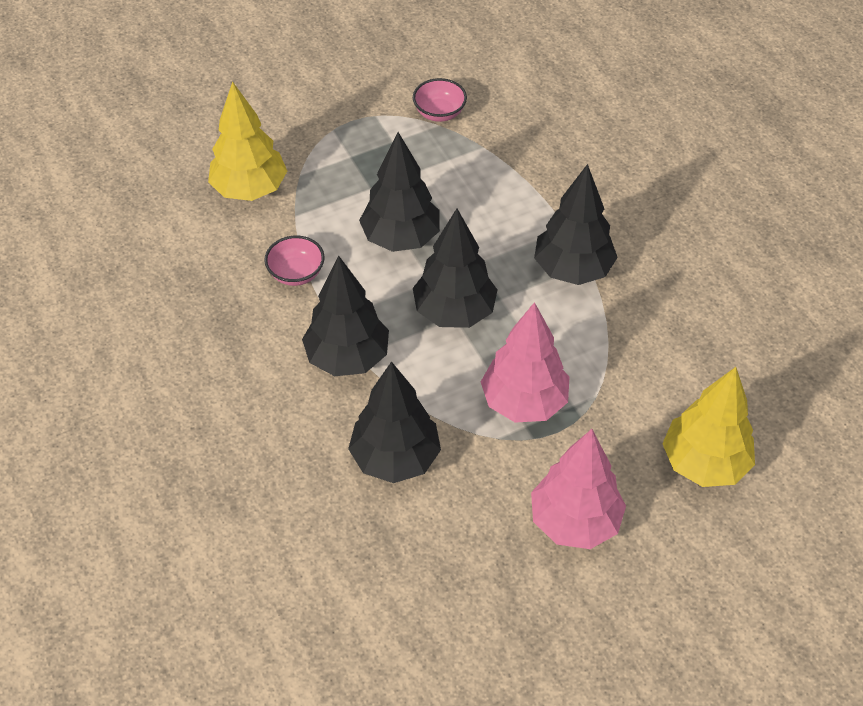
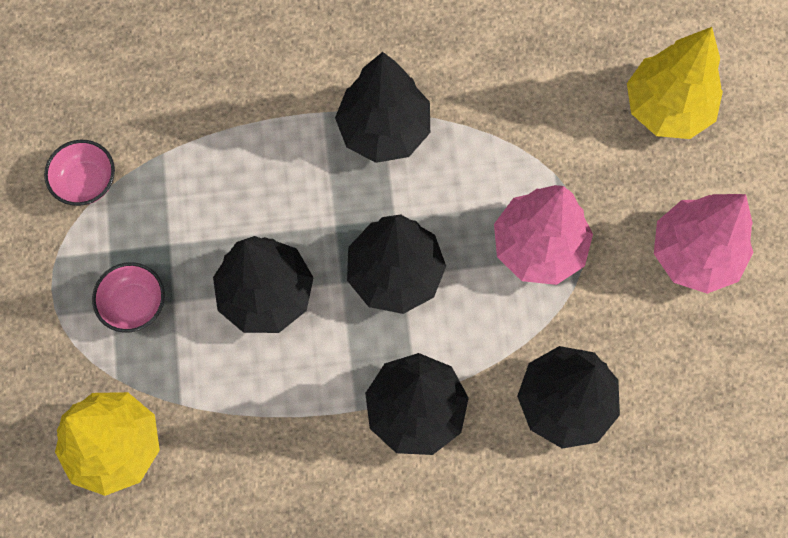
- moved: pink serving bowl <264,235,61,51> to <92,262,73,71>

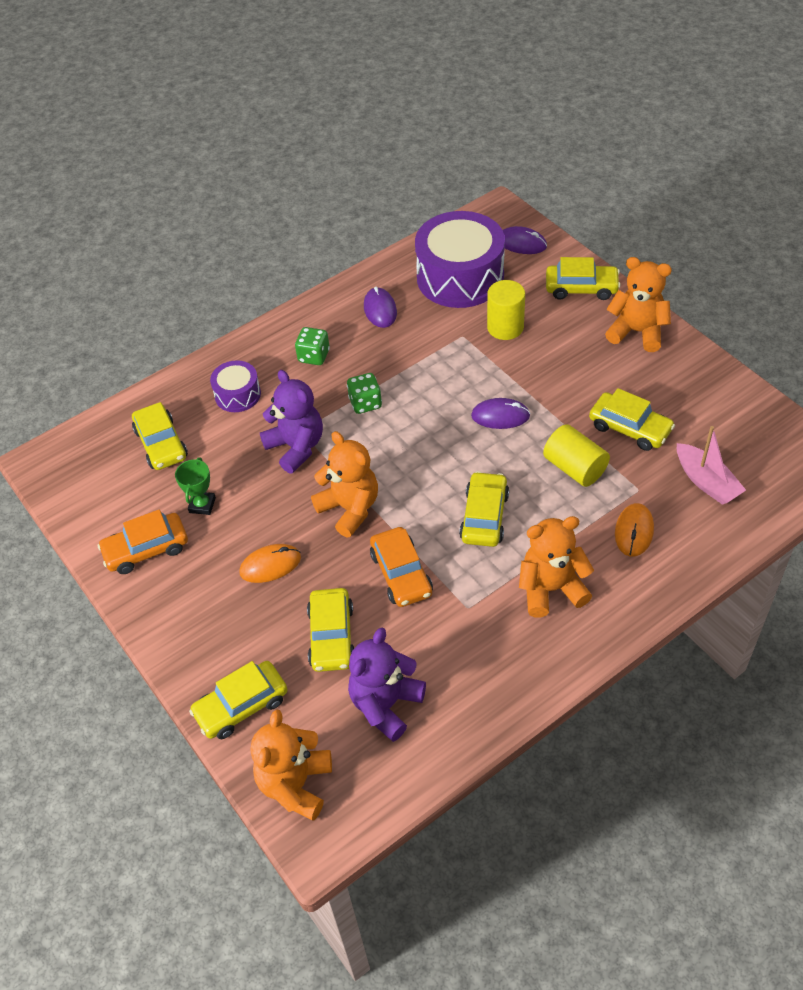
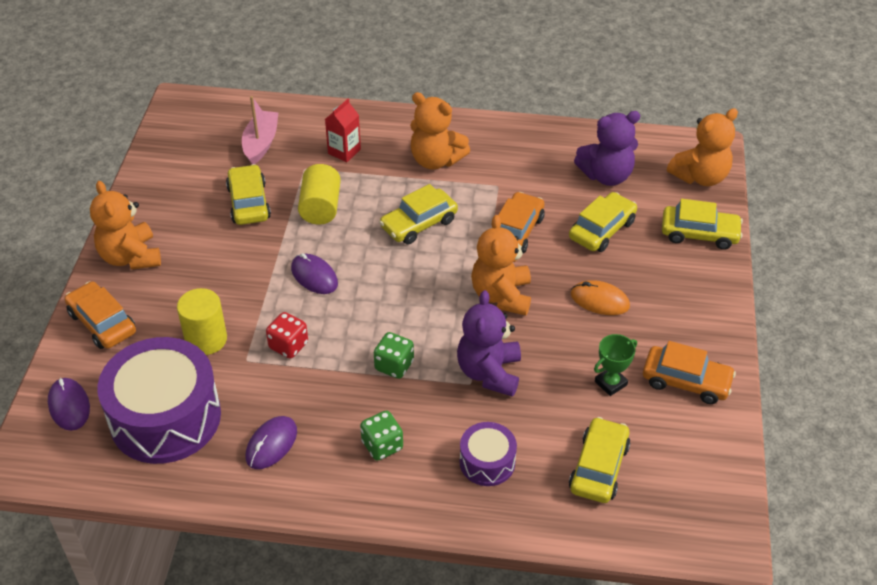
- added: red die <266,312,42,47>
- replaced: orange-coloured computer mouse <615,503,39,54> to red juice carton <325,99,36,63>
- recoloured: bright yellow car <546,257,74,43> to orange-coloured car <65,281,71,68>

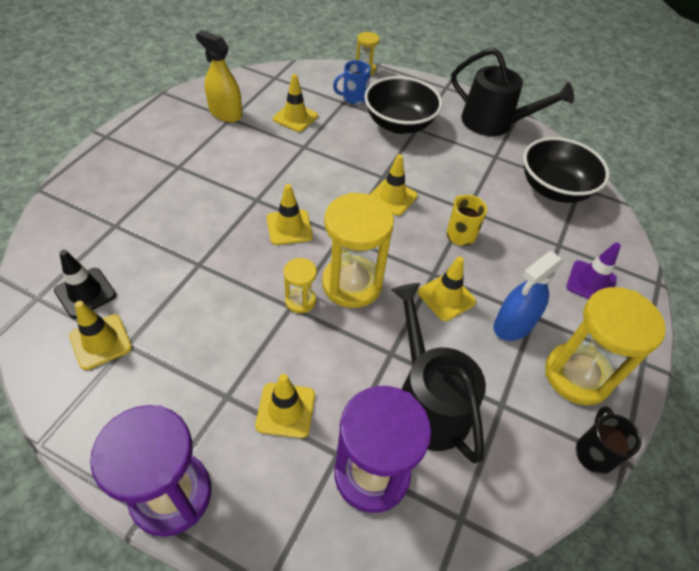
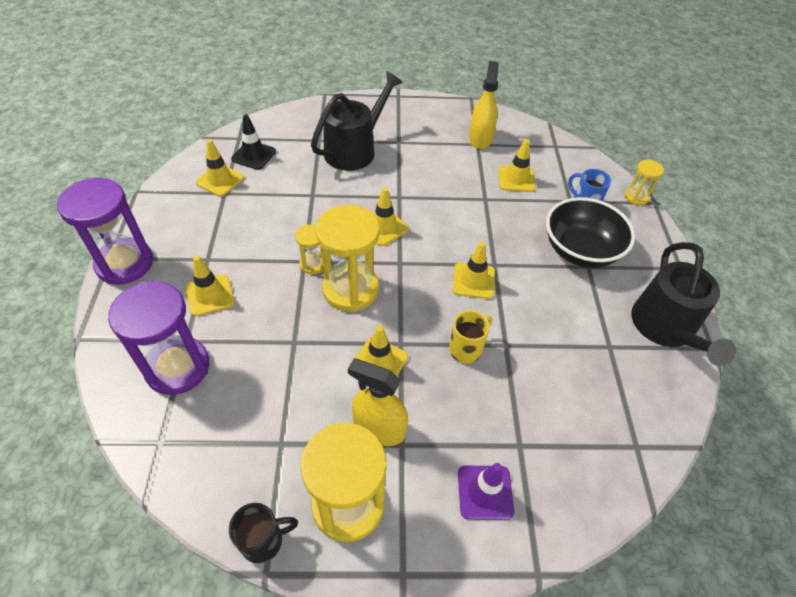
- removed: ebony serving bowl <523,137,87,66>
- moved: ebony watering can <391,283,95,180> to <311,71,92,100>
- recoloured: royal blue spray bottle <493,251,71,90> to bright yellow spray bottle <348,359,60,87>

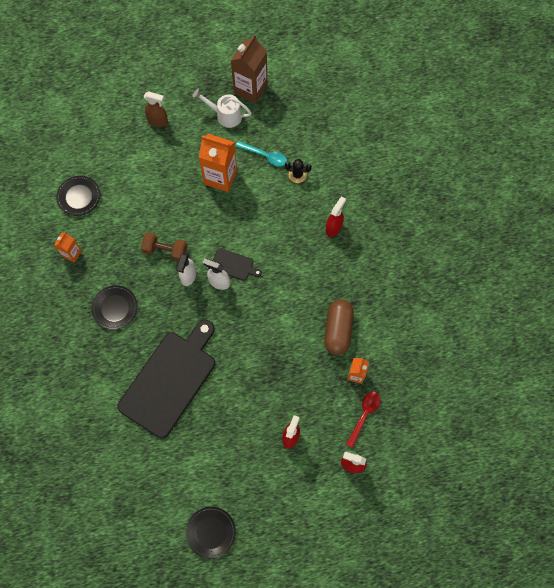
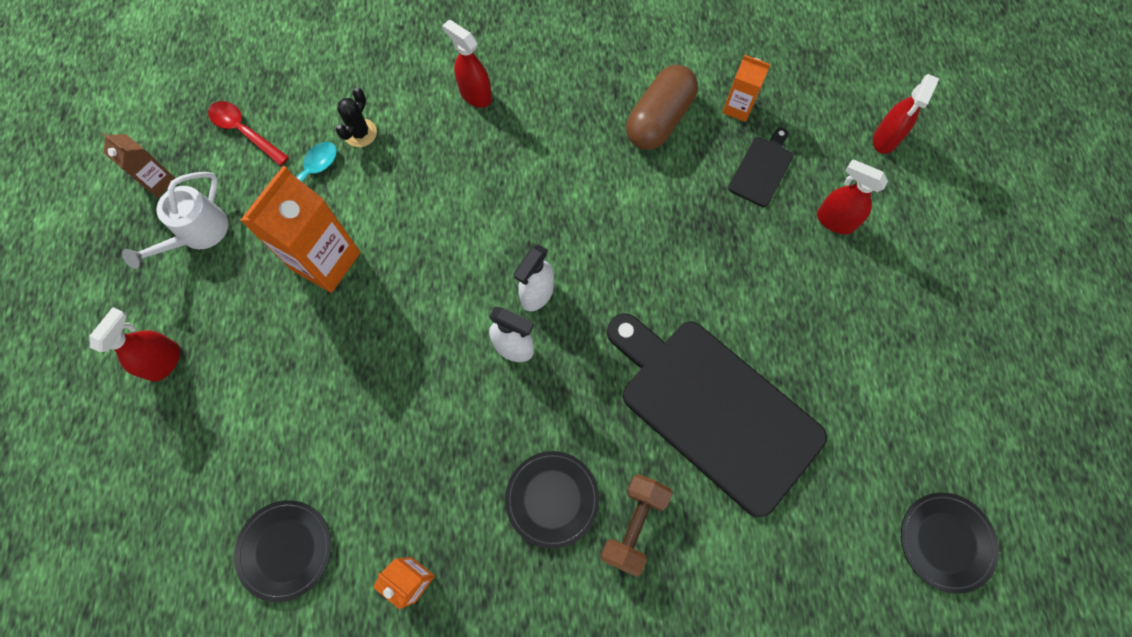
- moved: russet dumbbell <141,232,46,30> to <601,474,71,103>
- moved: ebony plate <186,507,50,52> to <901,493,98,101>
- moved: ebony cutting board <213,248,49,33> to <728,127,65,80>
- moved: red spoon <346,391,34,57> to <208,101,81,65>
- recoloured: russet spray bottle <144,91,24,36> to red spray bottle <89,307,91,75>
- turned: russet pill <324,299,30,56> = <626,65,72,85> 75 degrees counterclockwise
- resized: russet juice carton <231,35,36,68> = <102,132,74,66> x0.53

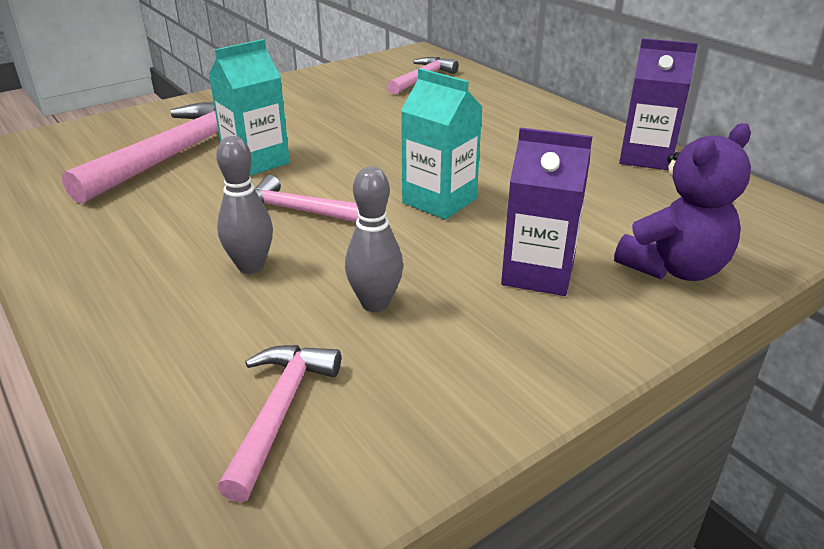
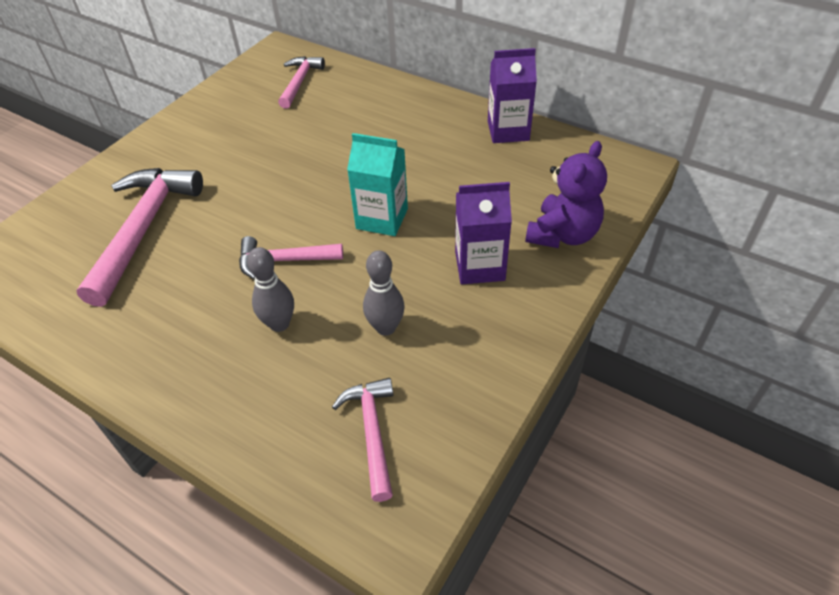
- removed: aqua juice carton <208,39,82,137>

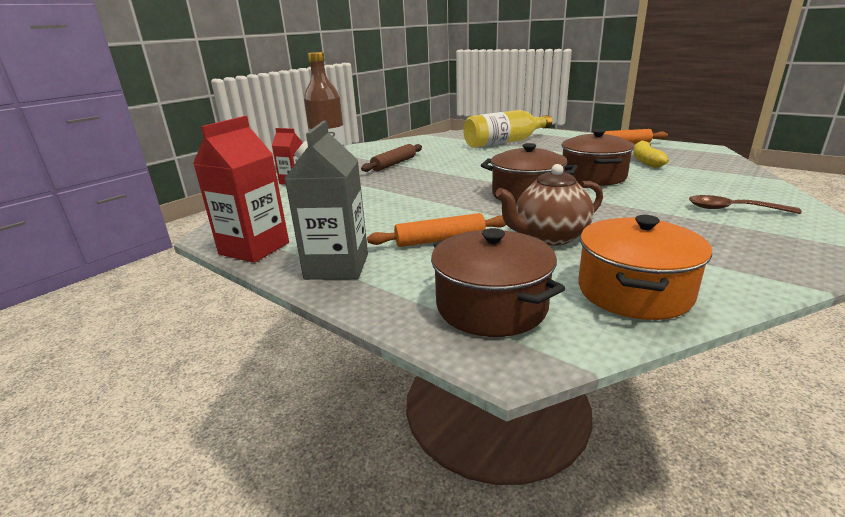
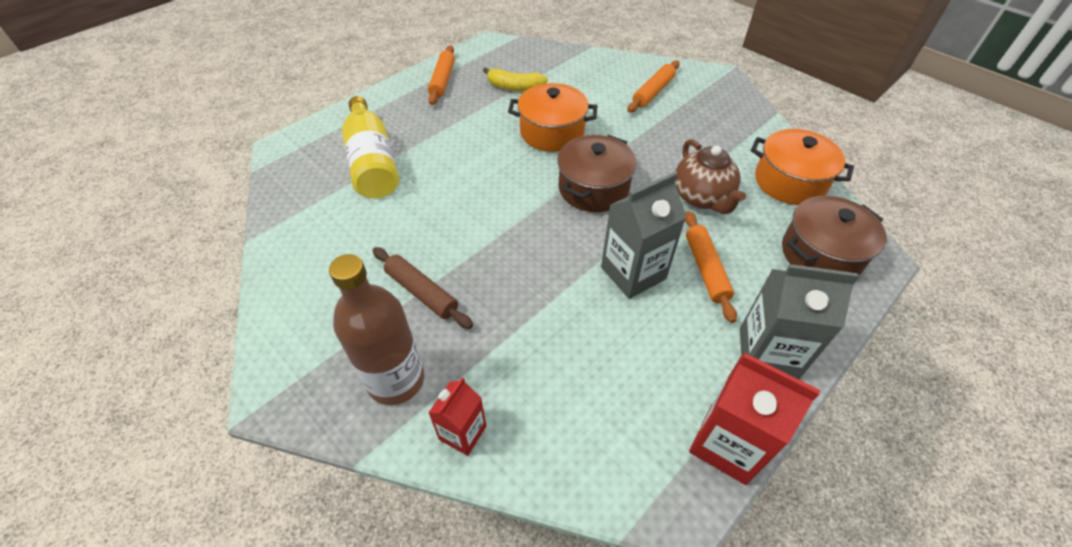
- added: grey juice carton <601,172,85,127>
- replaced: russet spoon <689,195,113,19> to orange-coloured dough roller <627,60,53,53>
- recoloured: russet stockpot <561,129,74,57> to orange-coloured stockpot <508,83,89,69>

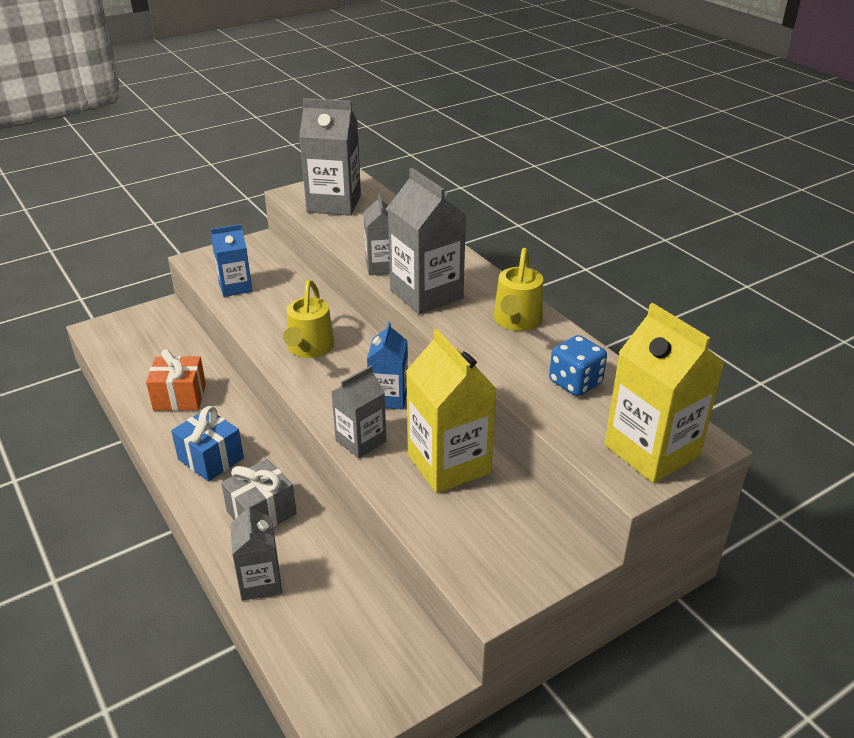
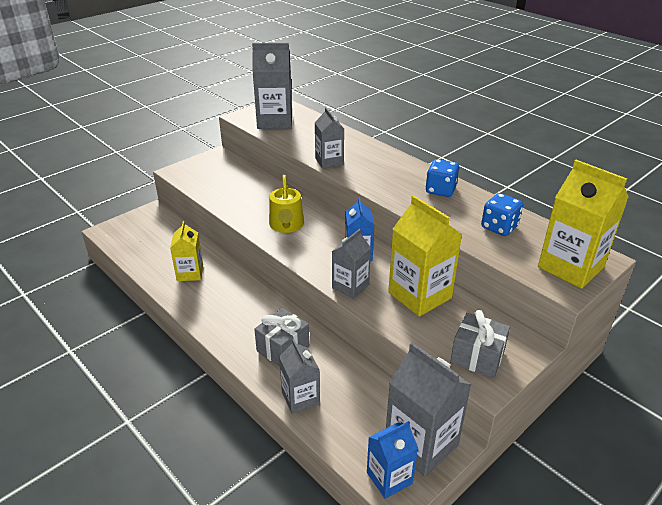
- removed: royal blue gift <171,406,73,76>
- added: grey gift <450,310,60,68>
- moved: royal blue juice carton <211,224,41,73> to <367,421,51,78>
- moved: grey juice carton <387,168,79,146> to <386,343,86,134>
- replaced: orange-coloured gift <146,349,60,62> to bright yellow juice carton <170,221,33,60>
- replaced: bright yellow watering can <493,248,50,83> to royal blue die <425,159,34,38>

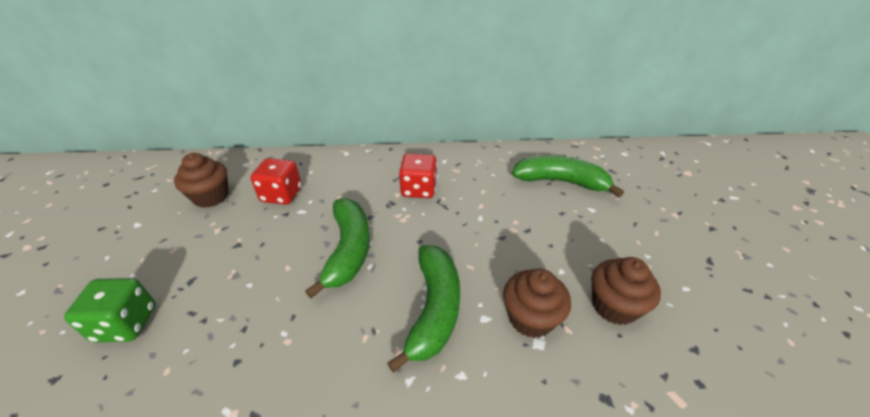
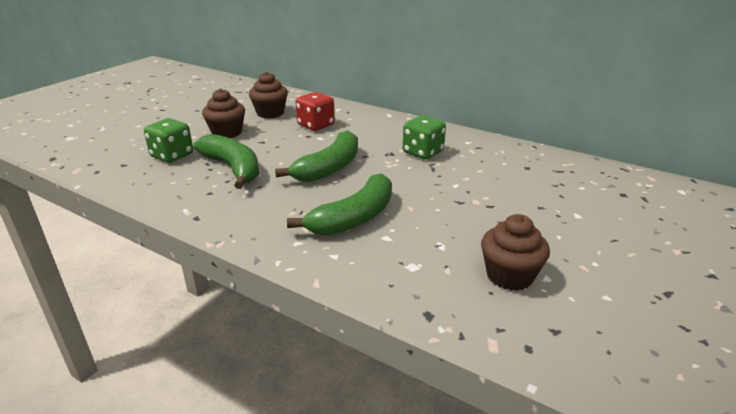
- moved: russet cupcake <503,268,68,70> to <202,88,43,50>
- moved: leaf-green toy banana <512,156,112,42> to <193,134,66,55>
- recoloured: red die <399,153,38,45> to leaf-green die <403,115,43,44>

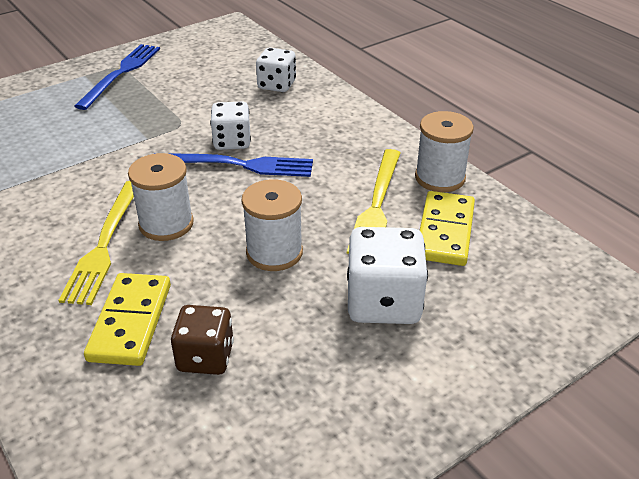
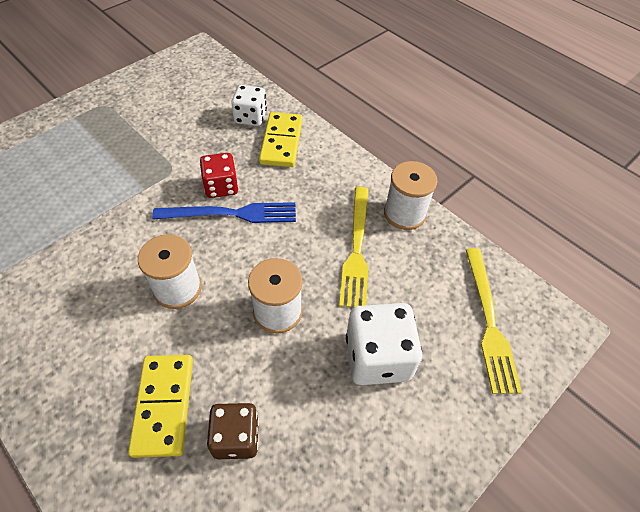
- removed: royal blue dinner fork <74,44,86,66>
- moved: bright yellow dinner fork <58,181,76,124> to <466,248,56,146>
- moved: bright yellow domino piece <420,191,55,75> to <259,112,44,55>
- recoloured: pure white die <210,102,41,48> to red die <200,153,38,45>

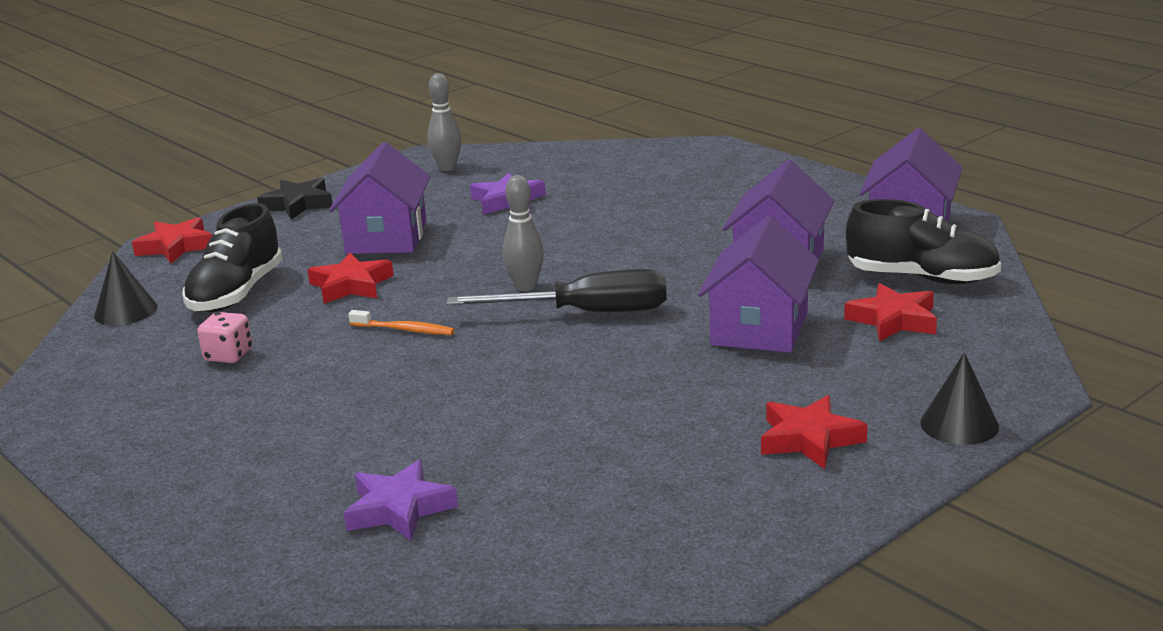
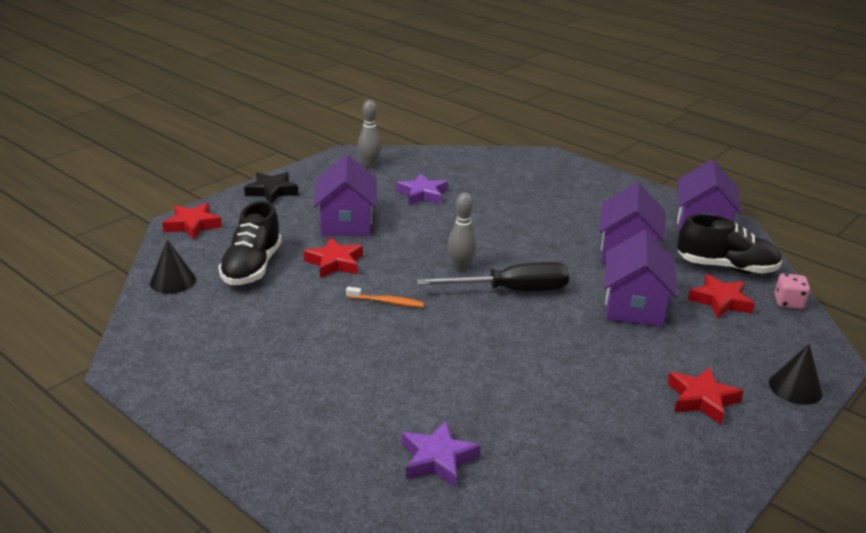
- moved: pink die <197,312,55,51> to <775,273,35,36>

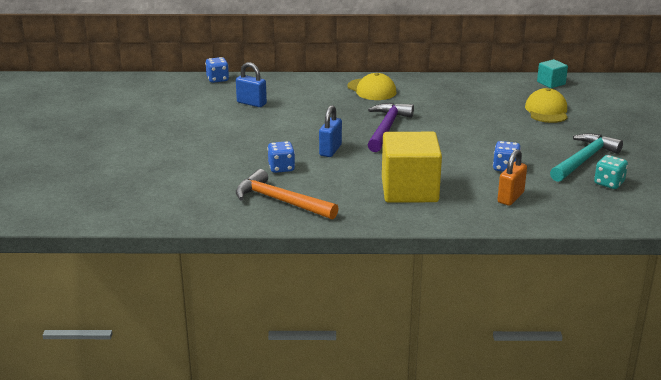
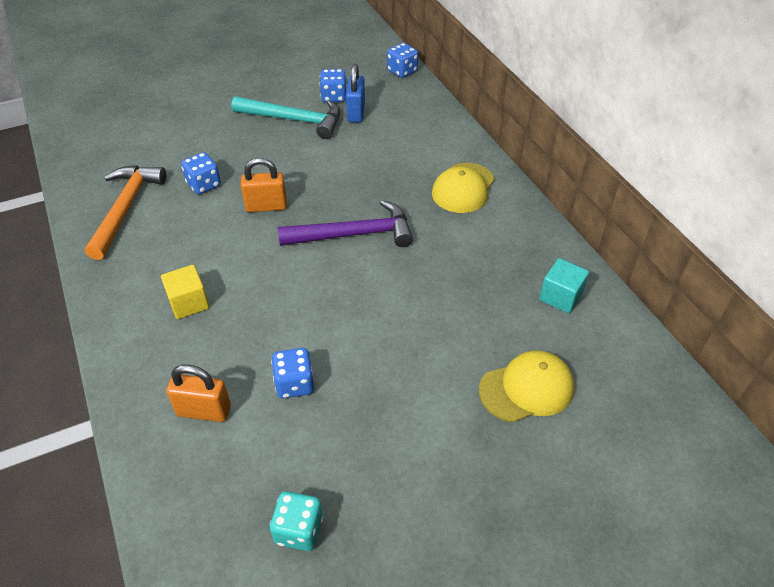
- added: royal blue die <320,69,27,33>
- moved: aqua block <537,59,31,29> to <539,258,50,55>
- moved: aqua carpenter's hammer <550,133,73,49> to <232,96,108,43>
- recoloured: royal blue small lock <319,105,23,52> to orange-coloured small lock <240,158,47,54>
- resized: bright yellow block <382,132,60,71> = <161,265,48,54> x0.49

